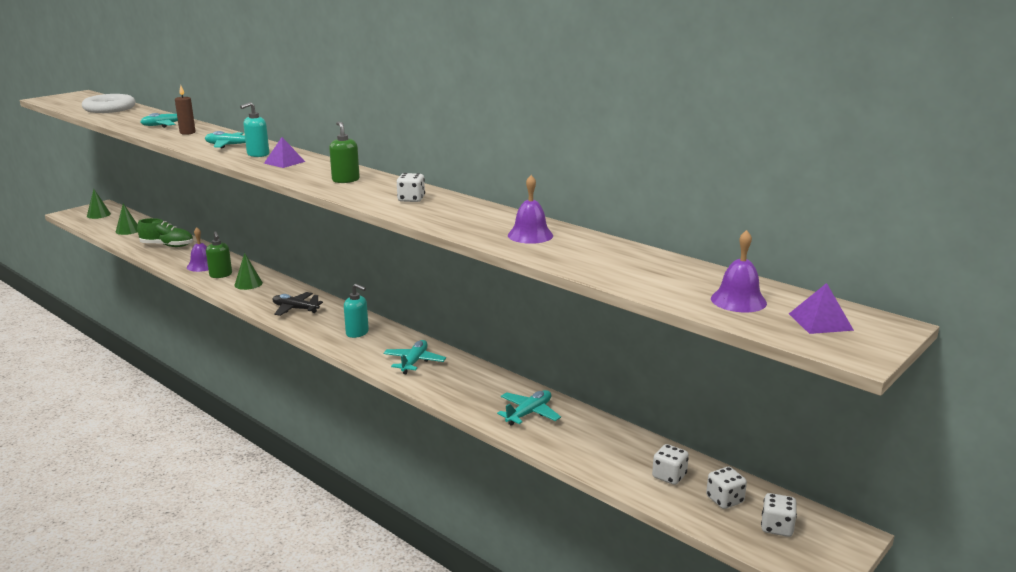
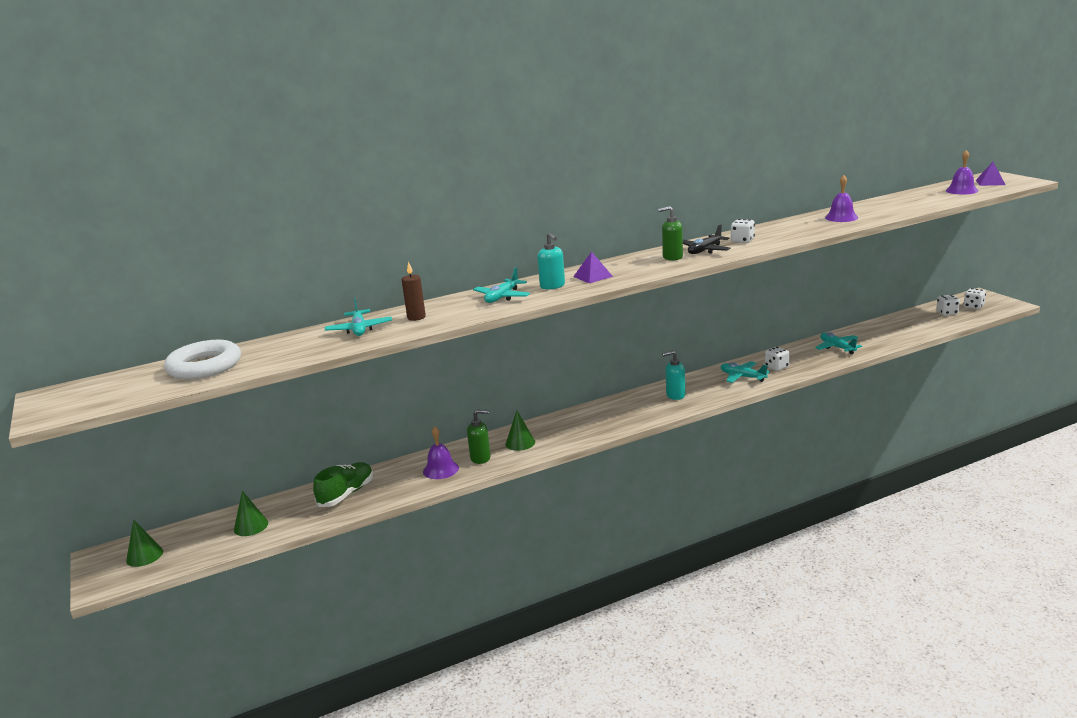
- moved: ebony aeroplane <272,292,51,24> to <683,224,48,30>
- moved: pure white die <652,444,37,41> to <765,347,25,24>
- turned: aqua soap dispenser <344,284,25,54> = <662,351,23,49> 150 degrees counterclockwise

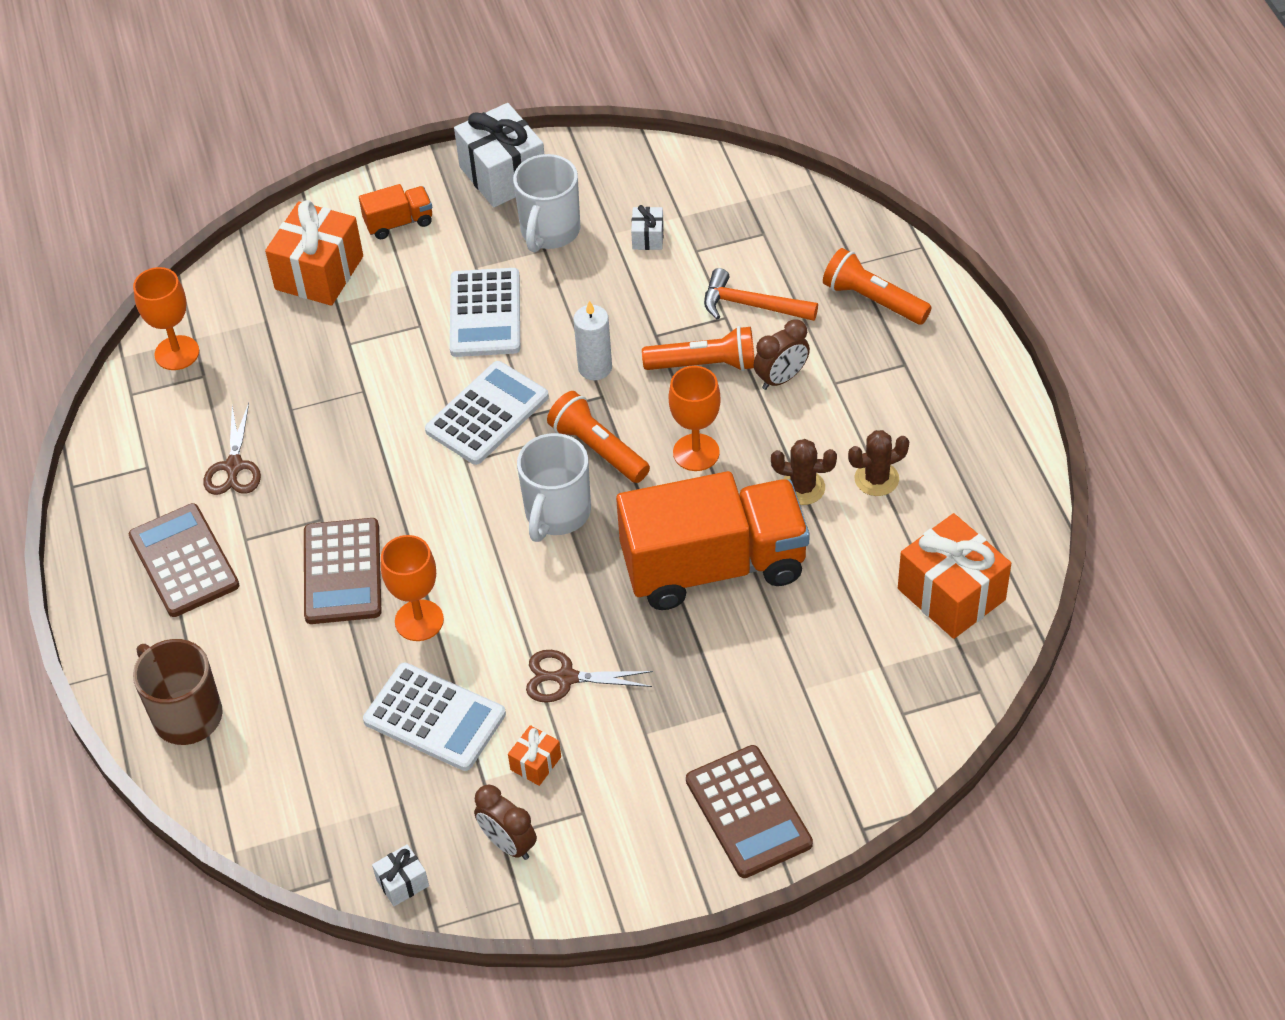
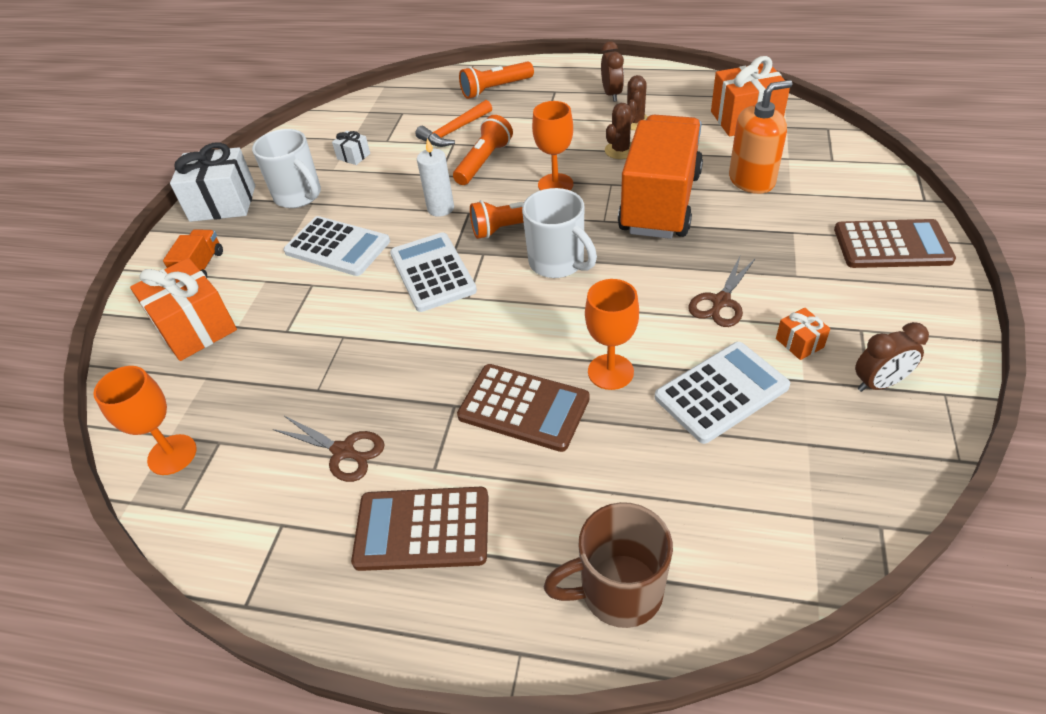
- removed: pure white gift <372,844,57,62>
- added: orange-coloured soap dispenser <729,80,63,114>
- moved: russet clock <754,319,56,71> to <601,41,23,61>

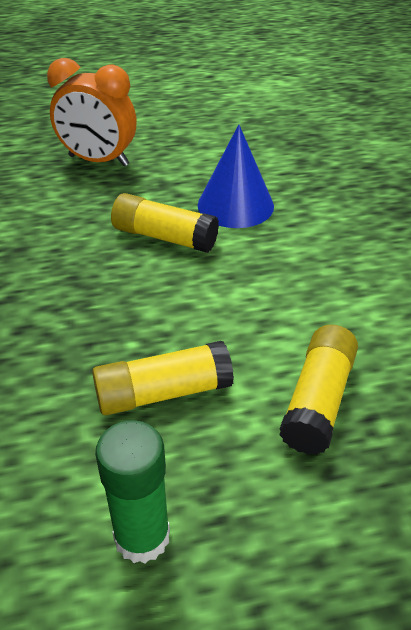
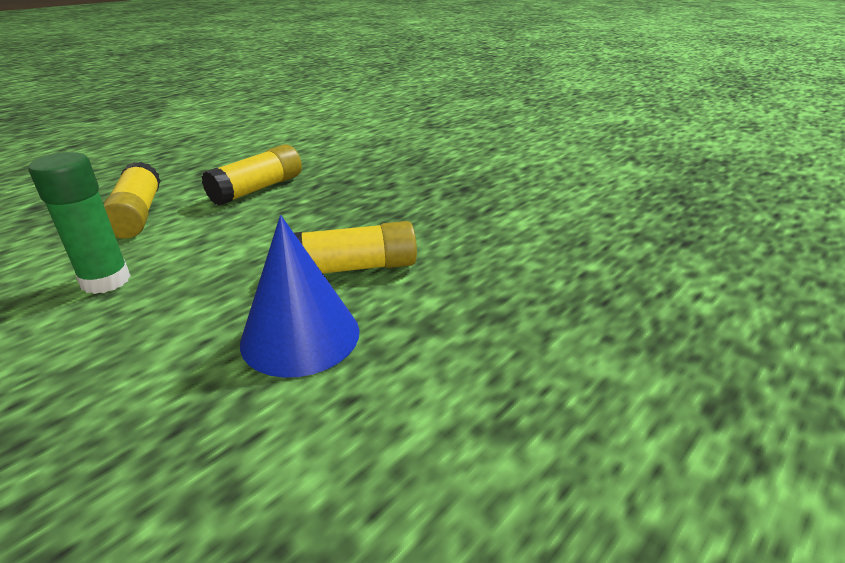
- removed: orange-coloured clock <47,58,89,108>
- moved: leaf-green glue stick <95,420,75,143> to <28,152,103,142>

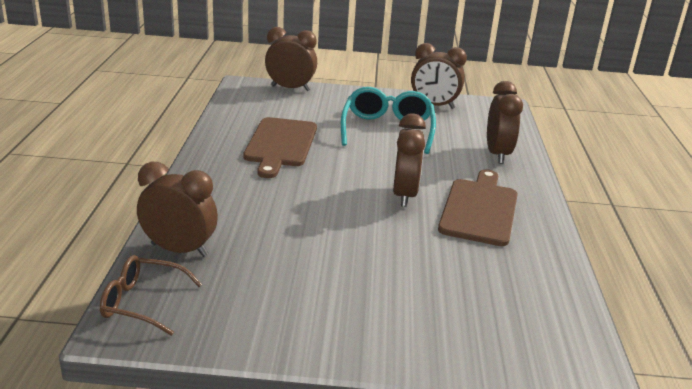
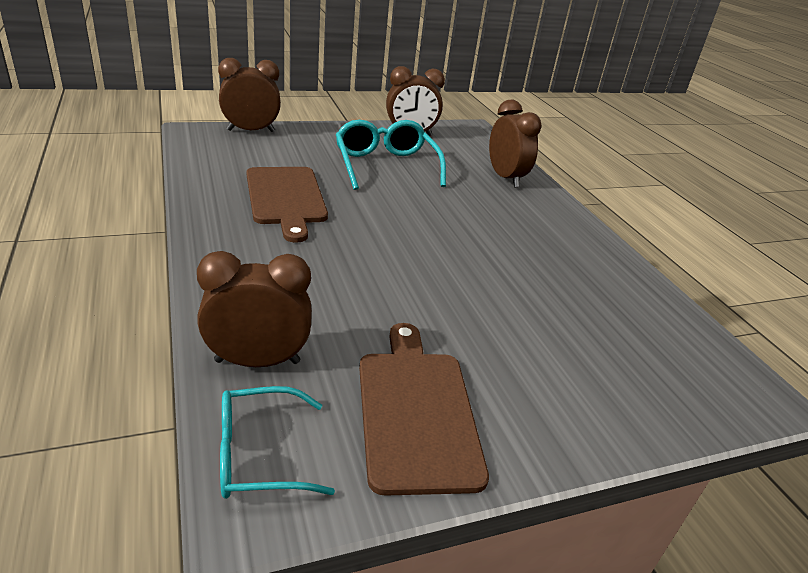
- removed: russet clock <393,114,33,93>
- moved: russet cutting board <438,169,80,77> to <359,323,130,173>
- recoloured: russet eyeglasses <100,255,102,81> to aqua eyeglasses <220,386,115,113>

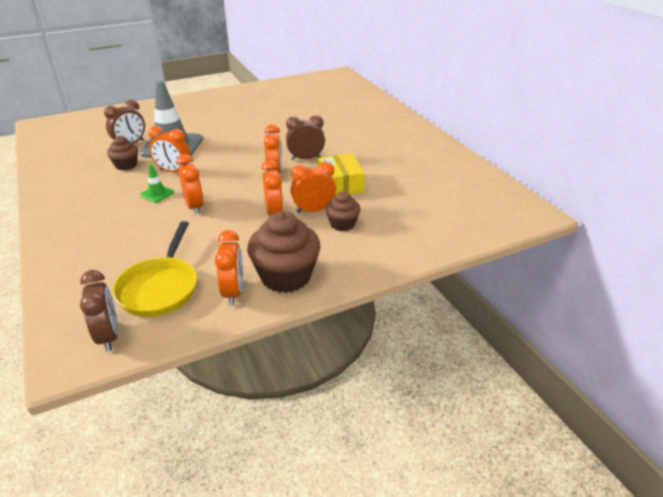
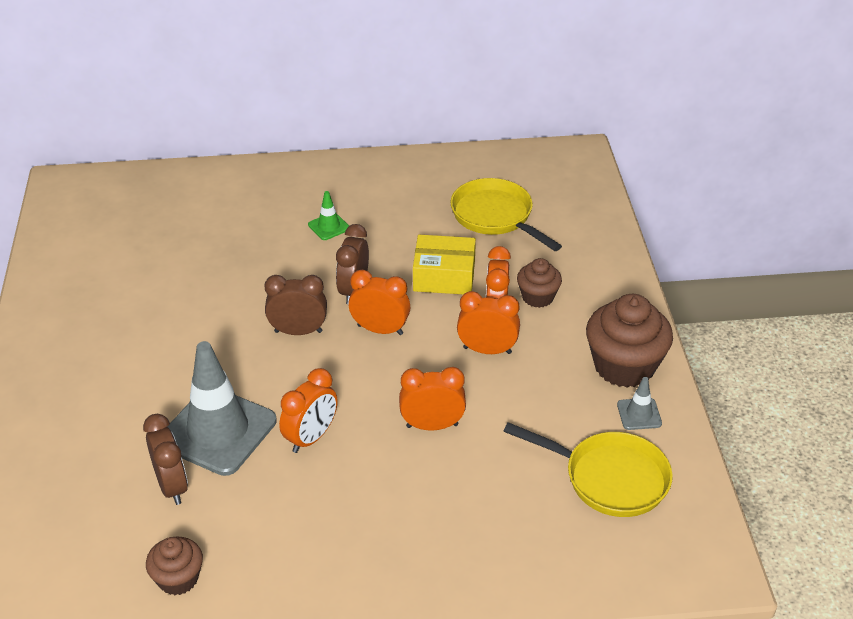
- added: bright yellow skillet <451,178,111,73>
- moved: russet clock <80,270,38,81> to <264,275,63,60>
- moved: russet cupcake <107,136,31,34> to <146,537,57,58>
- moved: leaf-green road cone <140,164,34,39> to <308,191,41,49>
- replaced: orange-coloured clock <215,230,28,76> to grey road cone <617,377,45,53>

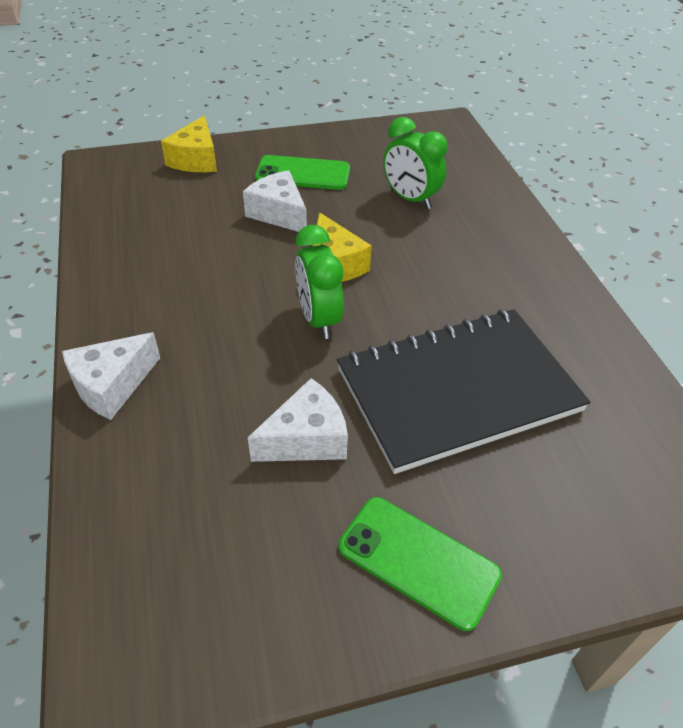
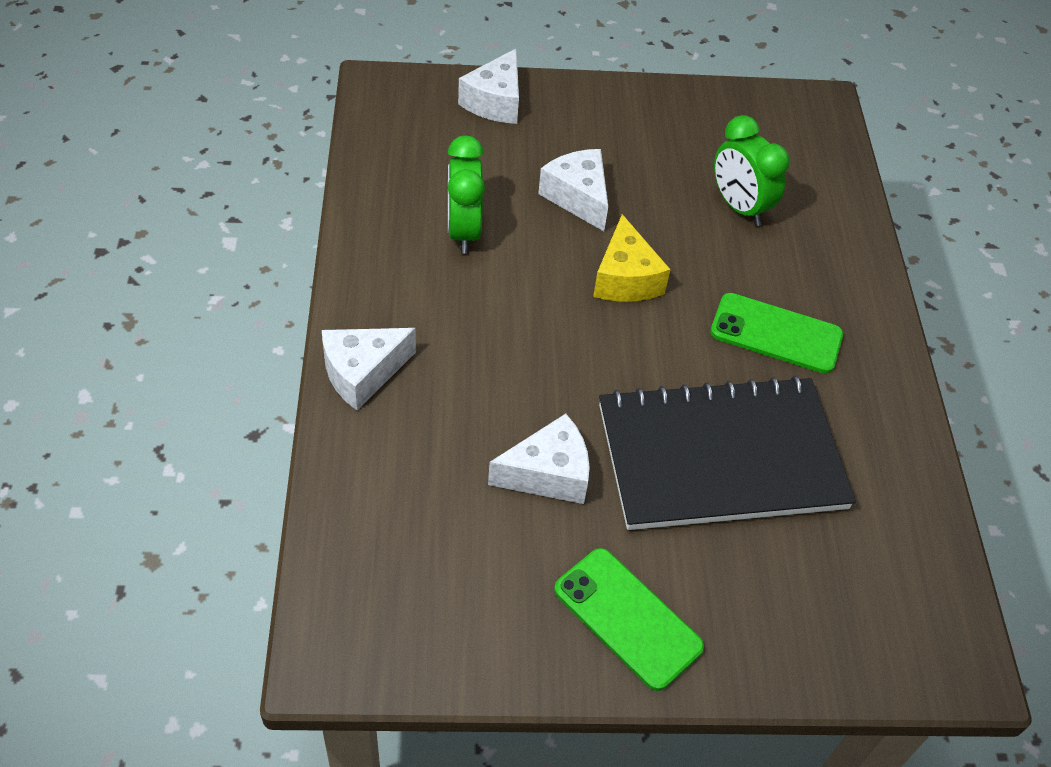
- moved: leaf-green phone <255,155,95,35> to <710,293,133,81>
- moved: leaf-green clock <295,225,49,114> to <448,136,37,118>
- recoloured: bright yellow piece of cheese <161,115,56,57> to pure white piece of cheese <458,49,61,75>

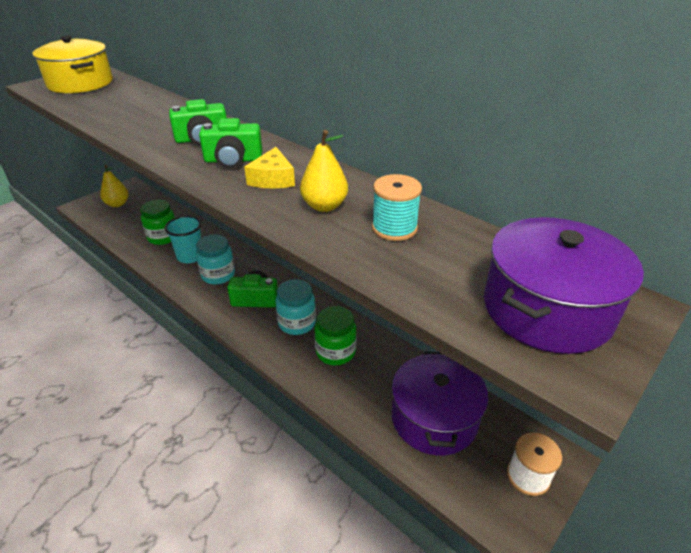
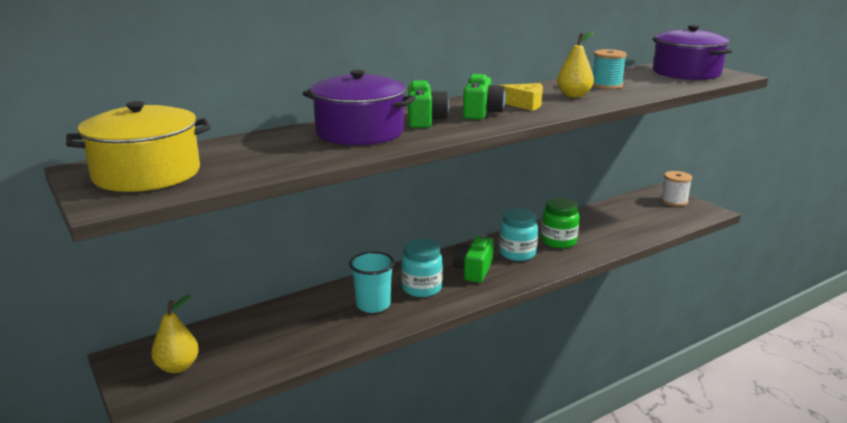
- removed: leaf-green preserve jar <140,200,35,45>
- moved: violet stockpot <391,351,97,105> to <303,70,113,75>

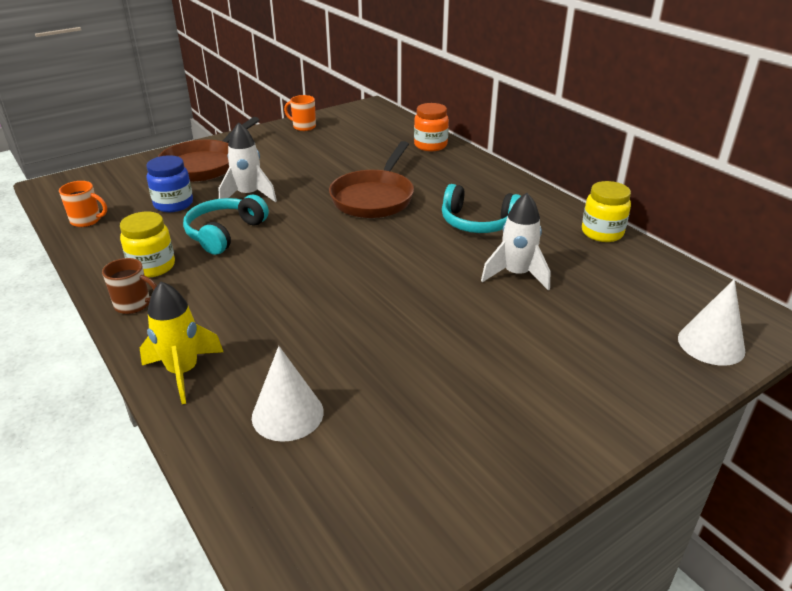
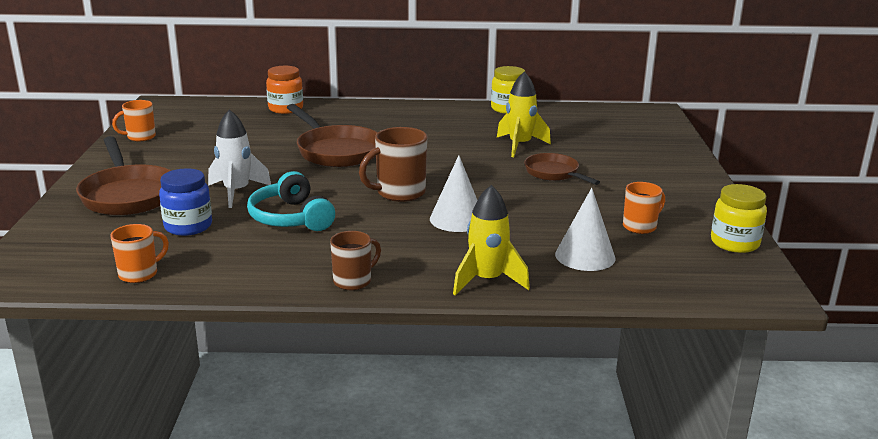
- removed: aqua headphones <442,184,79,49>
- added: russet tea mug <359,127,68,75>
- added: russet skillet <524,153,76,32>
- added: orange-coloured tea mug <623,182,42,52>
- moved: bright yellow preserve jar <120,212,55,66> to <711,184,56,69>
- moved: pure white cone <678,279,67,87> to <430,155,47,77>
- recoloured: pure white spaceship <481,193,69,97> to bright yellow spaceship <497,72,54,85>

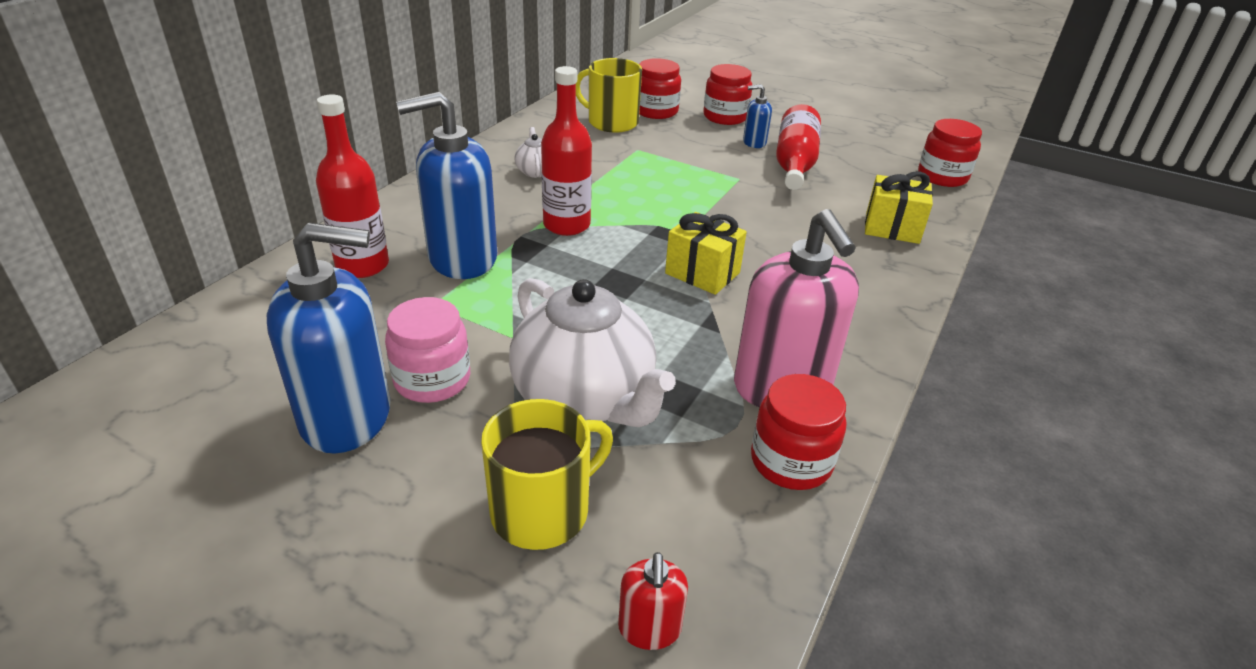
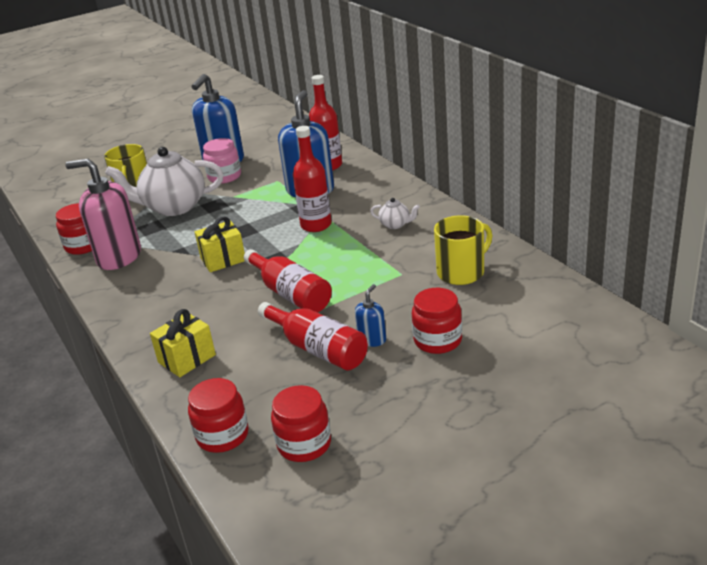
- removed: red soap dispenser <618,552,70,98>
- added: red flask <244,249,88,64>
- moved: red preserve jar <639,58,42,61> to <271,385,60,77>

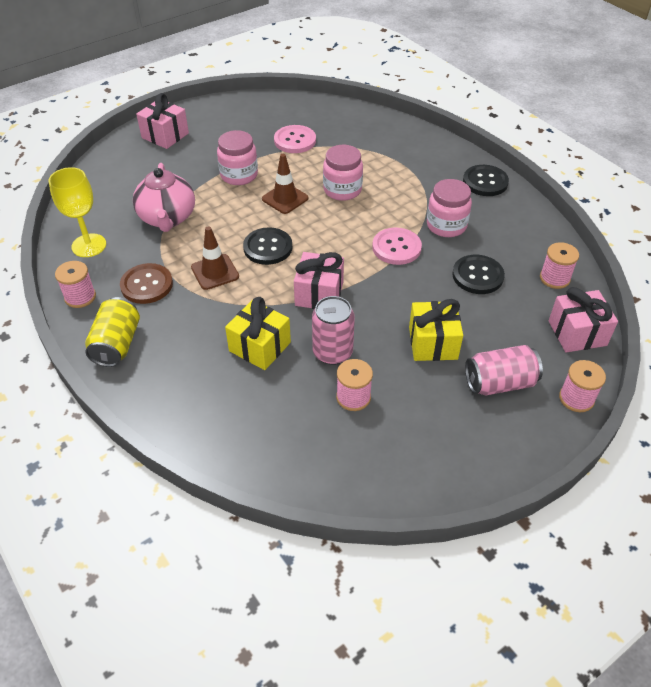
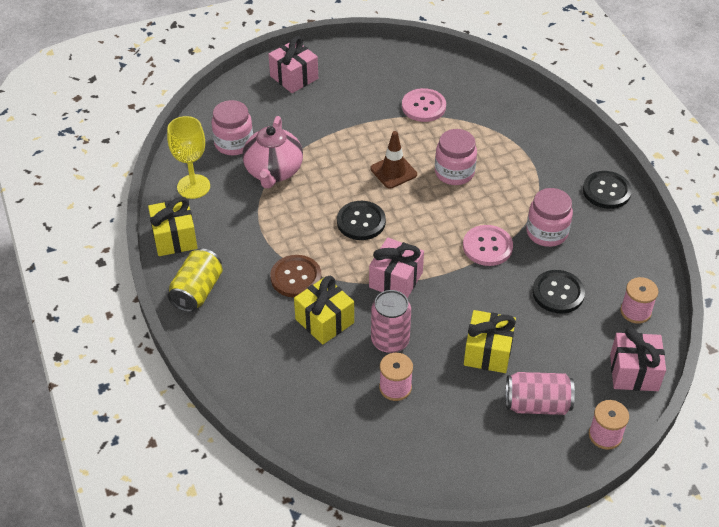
- removed: russet road cone <191,226,48,64>
- moved: russet button <120,263,53,41> to <270,255,52,43>
- moved: pink preserve jar <217,130,41,55> to <211,100,42,55>
- replaced: pink bobbin <55,261,41,47> to bright yellow gift <148,197,50,59>

